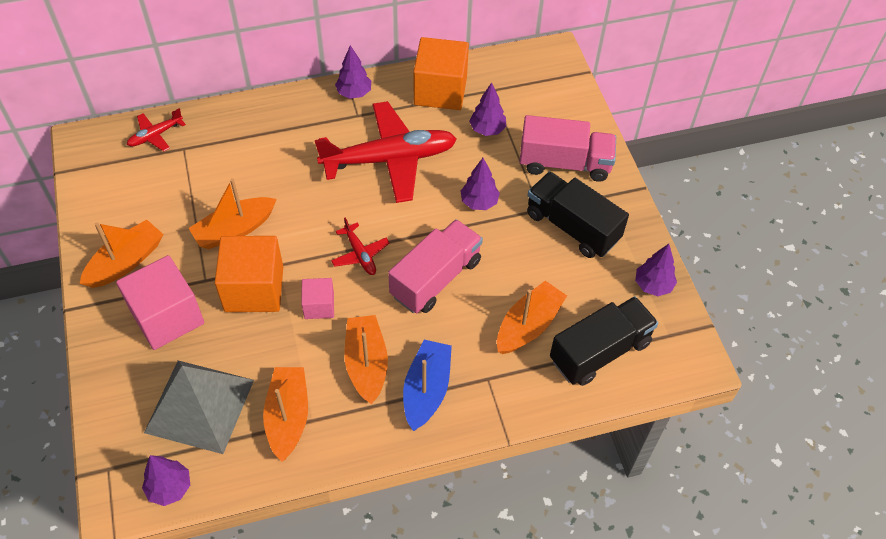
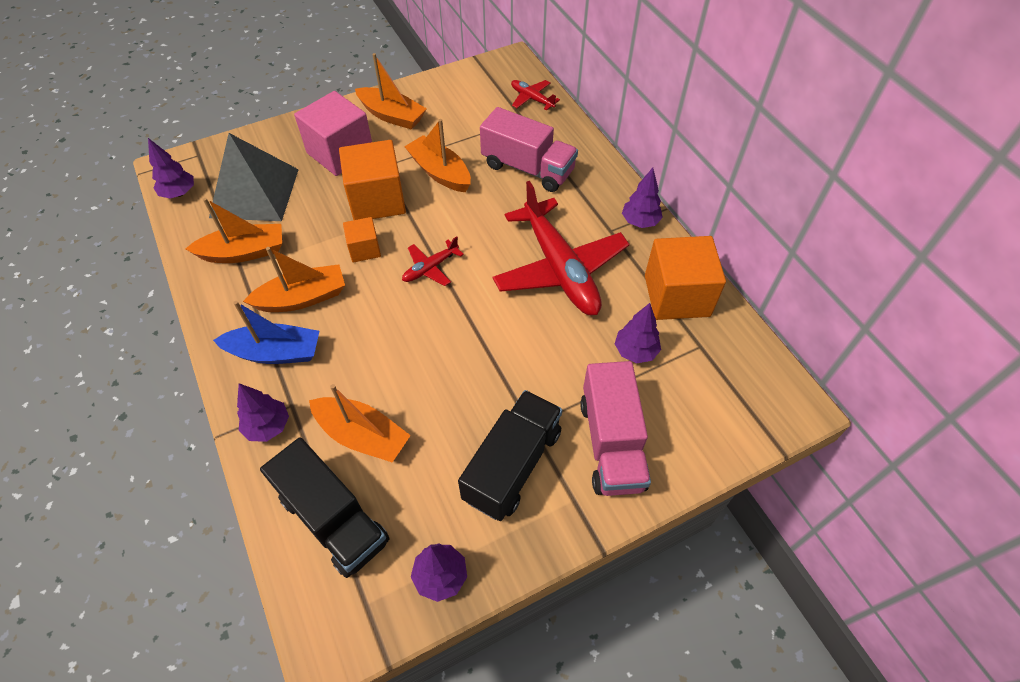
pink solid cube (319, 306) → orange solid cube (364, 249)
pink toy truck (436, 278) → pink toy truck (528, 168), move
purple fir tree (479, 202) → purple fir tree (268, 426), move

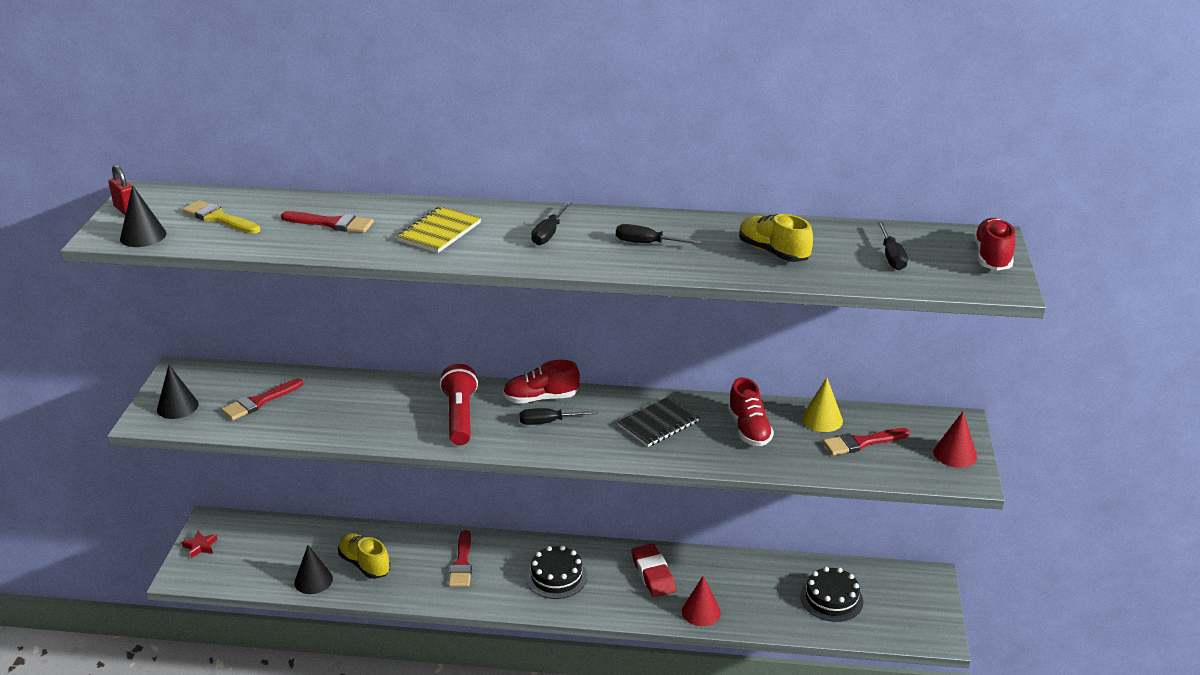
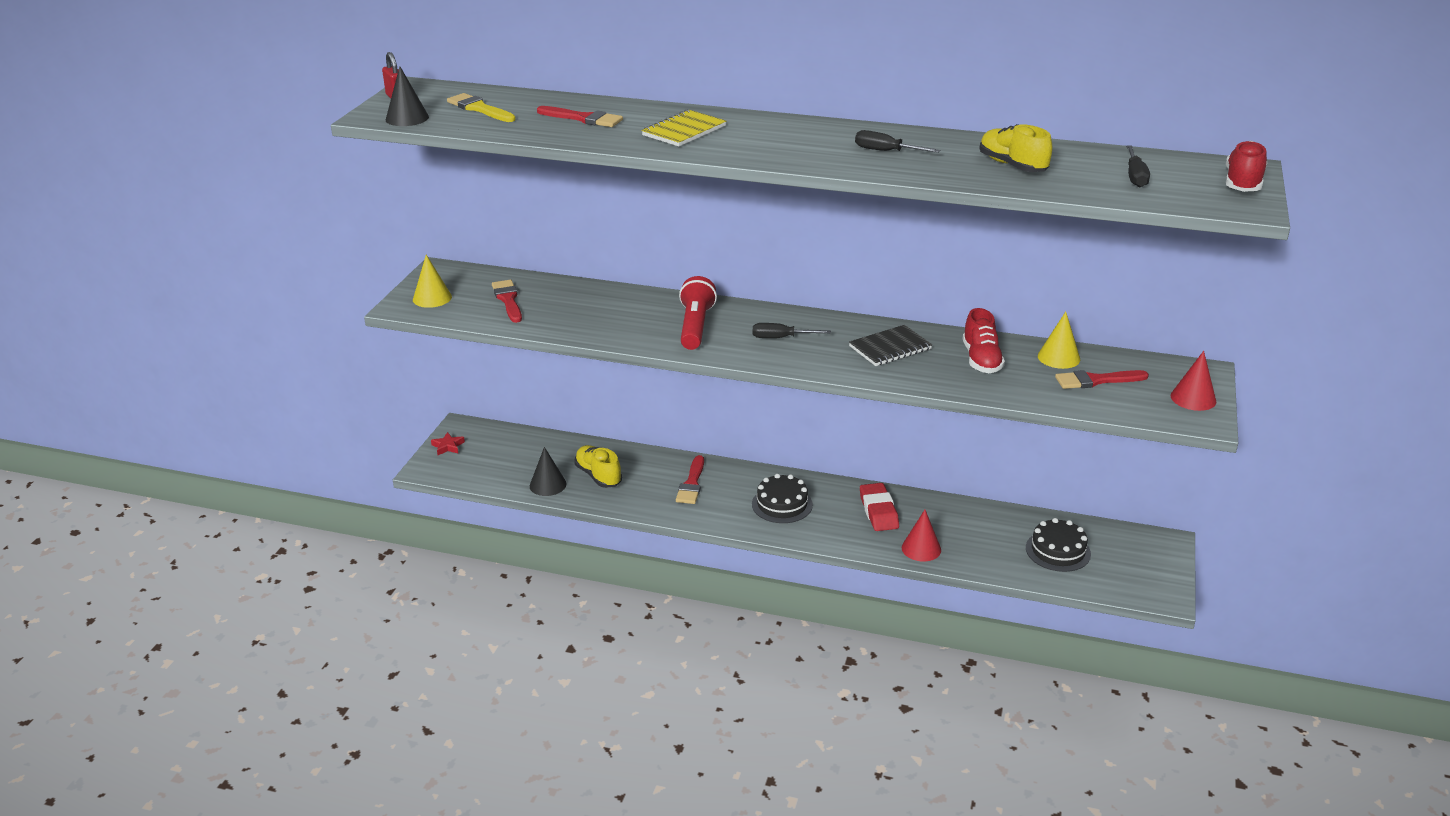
black solid cone (177, 406) → yellow solid cone (432, 298)
red brush (259, 402) → red brush (508, 300), 105 degrees clockwise
red sneaker (541, 398) → -
black flat screwdriver (549, 234) → -

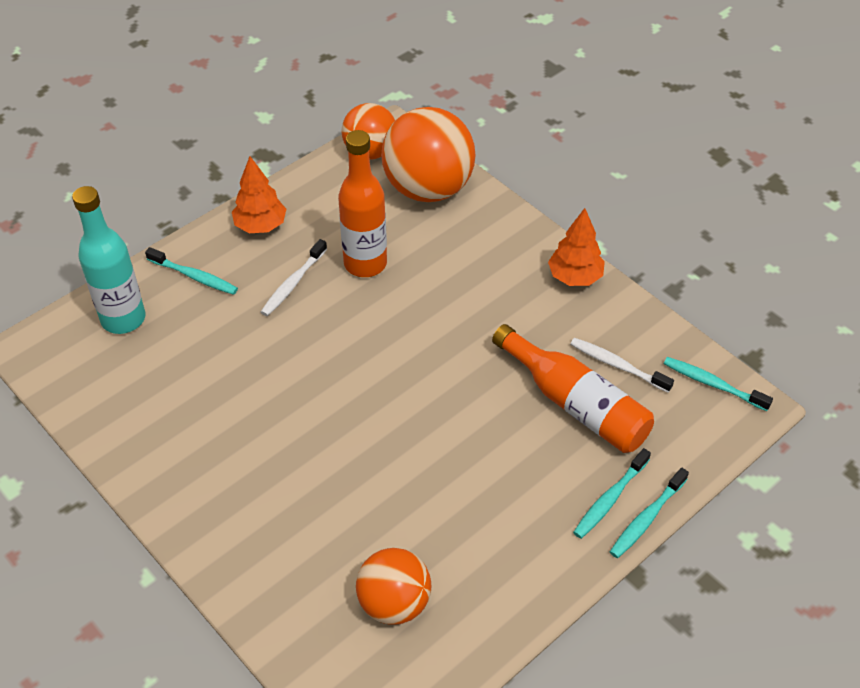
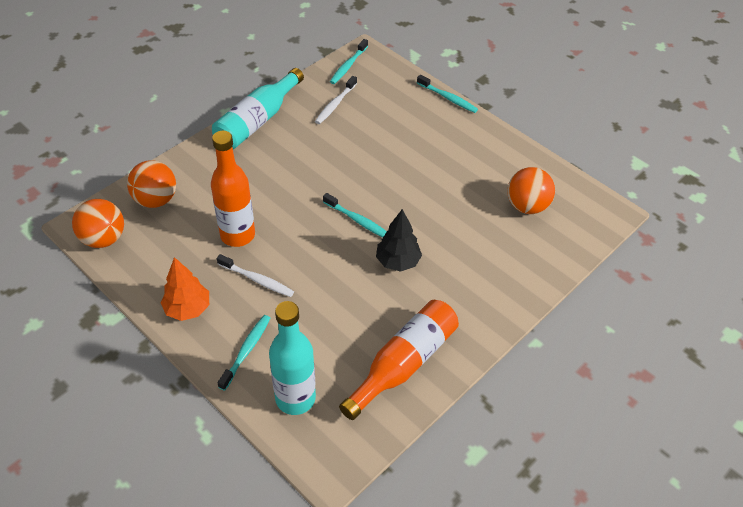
orange ball (428, 188) → orange ball (156, 200), x0.62
orange bottle (575, 404) → orange bottle (403, 363), move
orange fir tree (575, 277) → teal bottle (257, 121)
teal toothbrush (610, 498) → teal toothbrush (357, 220), move
- → black fir tree (397, 261)

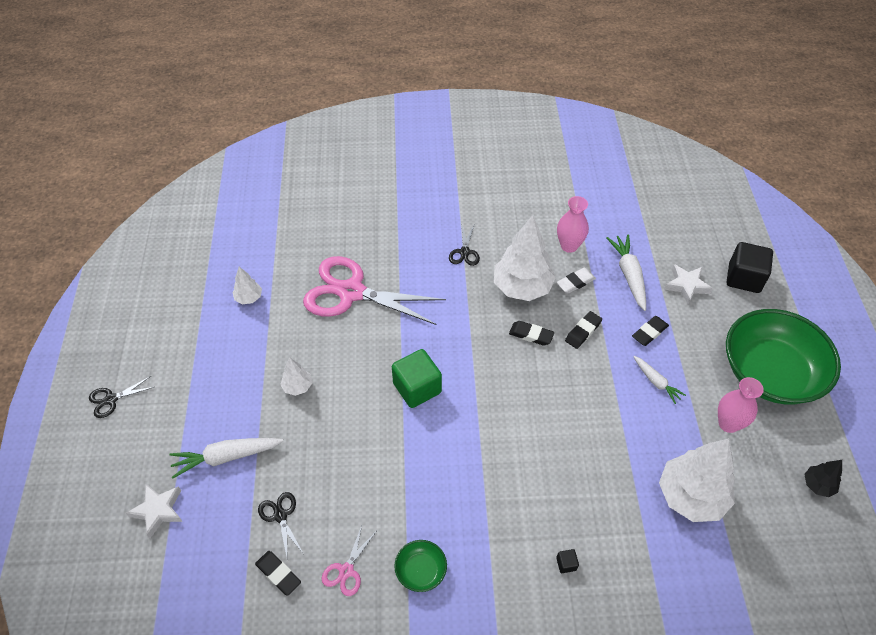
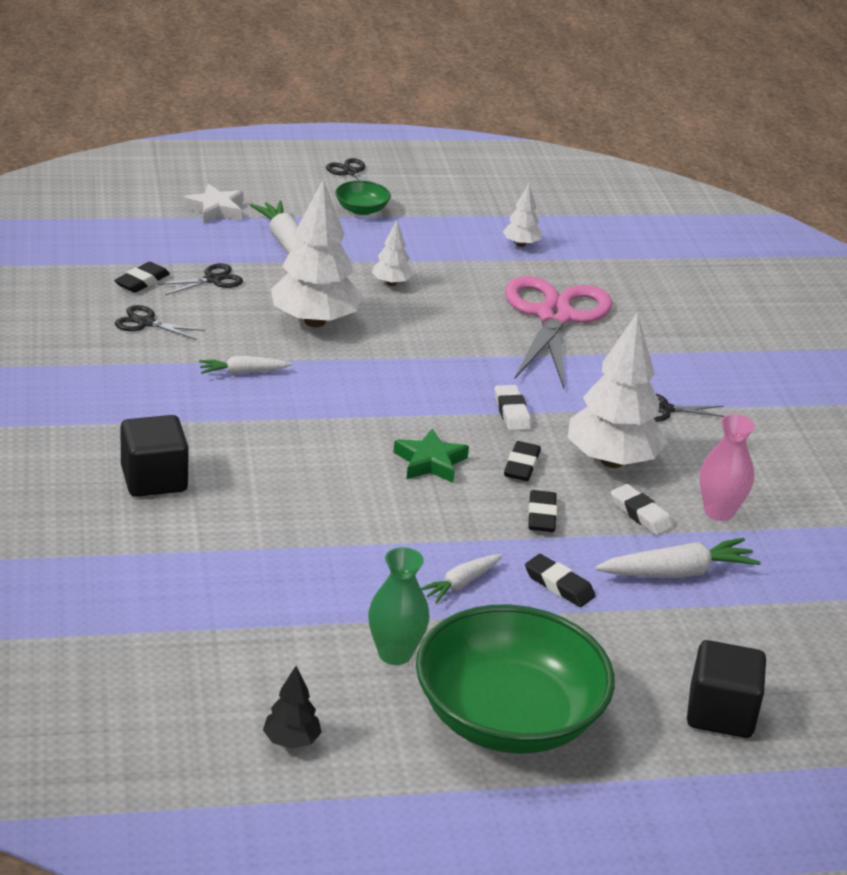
pink scissors (346, 571) → black scissors (145, 322)
green solid cube (417, 388) → -
green serving bowl (421, 570) → green serving bowl (361, 210), move
black solid cube (566, 564) → black solid cube (154, 479), x2.47
black gum eraser (583, 331) → black gum eraser (541, 516), 60 degrees clockwise
snow-white fir tree (691, 496) → snow-white fir tree (315, 321), move
snow-white five-pointed star (686, 285) → -
pink flower vase (728, 424) → green flower vase (395, 653)
- → snow-white carrot (243, 372)
- → green five-pointed star (430, 462)
- → snow-white gum eraser (512, 412)

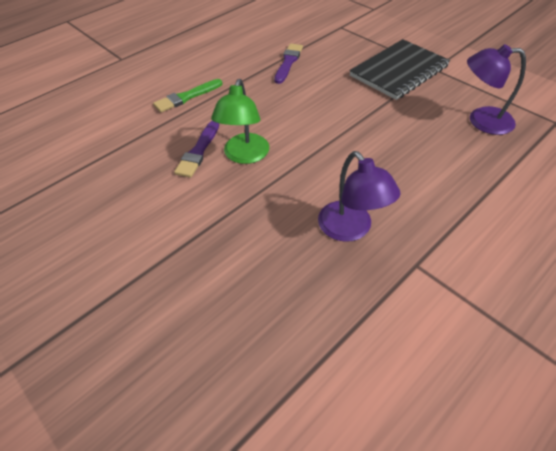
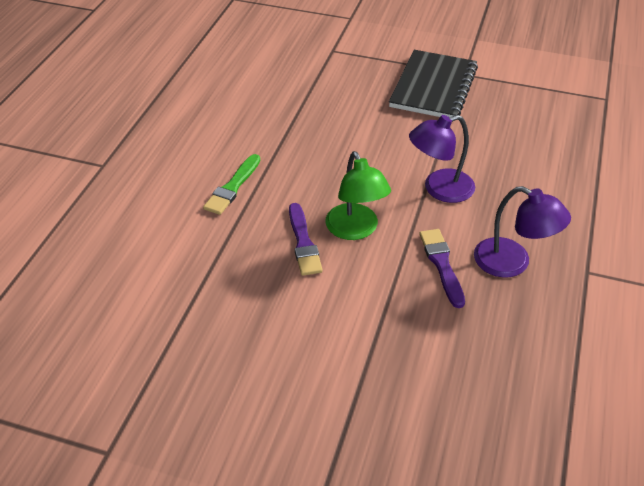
purple brush (288, 62) → purple brush (442, 265), move
purple reading lamp (481, 120) → purple reading lamp (439, 189), move

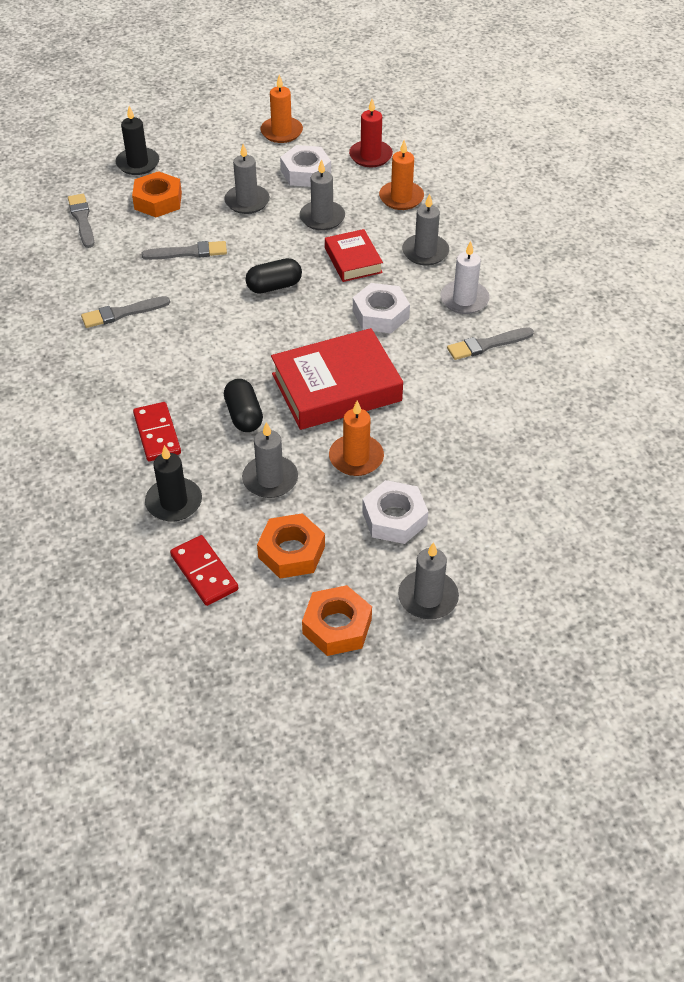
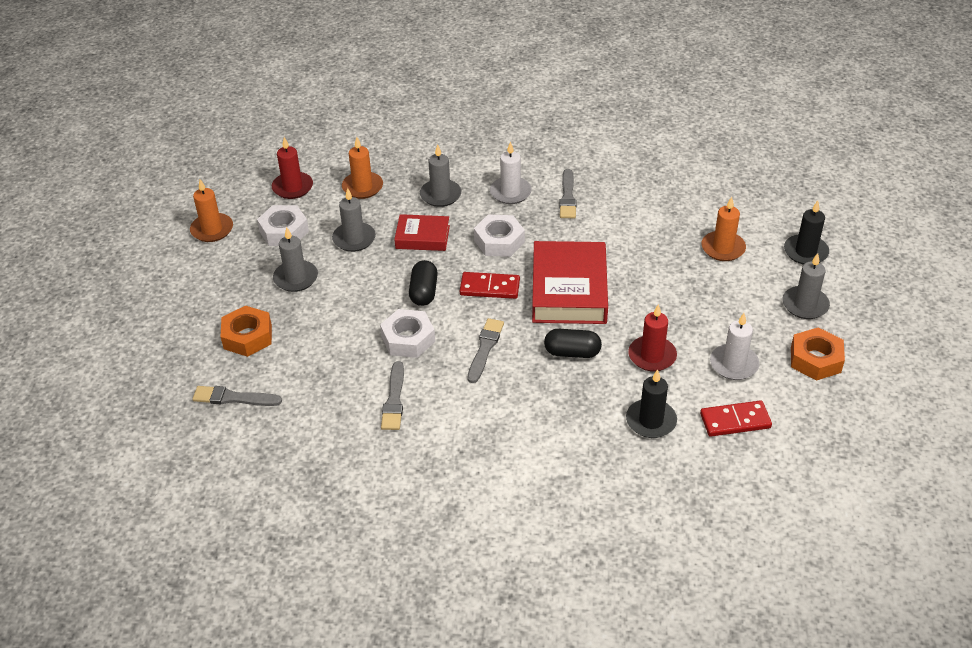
black candle (138, 163) → black candle (805, 252), move
red domino tile (157, 434) → red domino tile (489, 287), move
ash-grey brush (188, 252) → ash-grey brush (485, 349), move
ash-grey candle (270, 479) → red candle (652, 356)
orange nut (291, 552) → snow-white candle (734, 364)
orange candle (356, 458) → orange candle (723, 248), move
snow-white nut (394, 518) → snow-white nut (408, 339), move

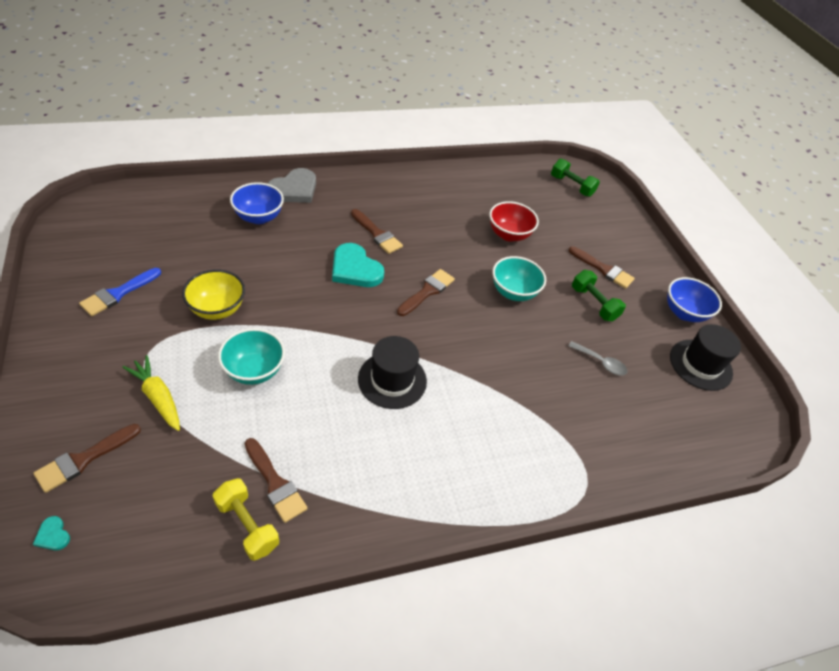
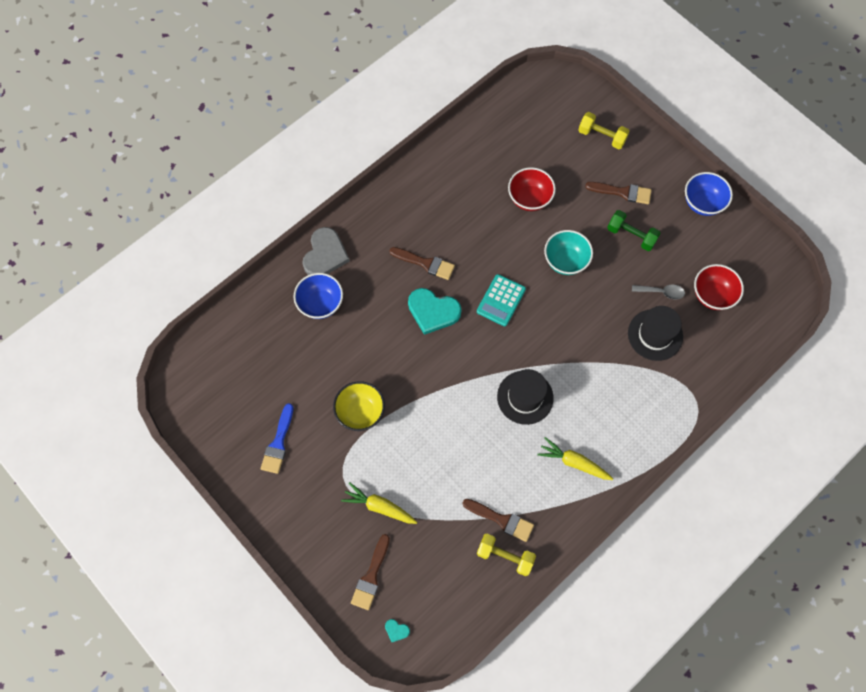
teal serving bowl (254, 371) → -
russet brush (427, 291) → teal adding machine (501, 300)
green hand weight (571, 186) → -
black hat (700, 365) → black hat (655, 335), move
- → yellow carrot (573, 462)
- → yellow hand weight (601, 136)
- → red serving bowl (712, 295)

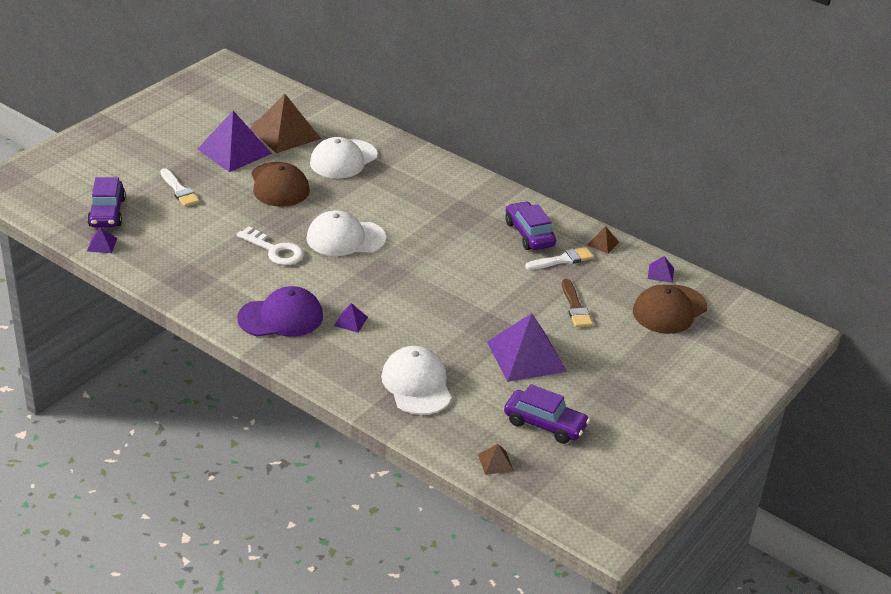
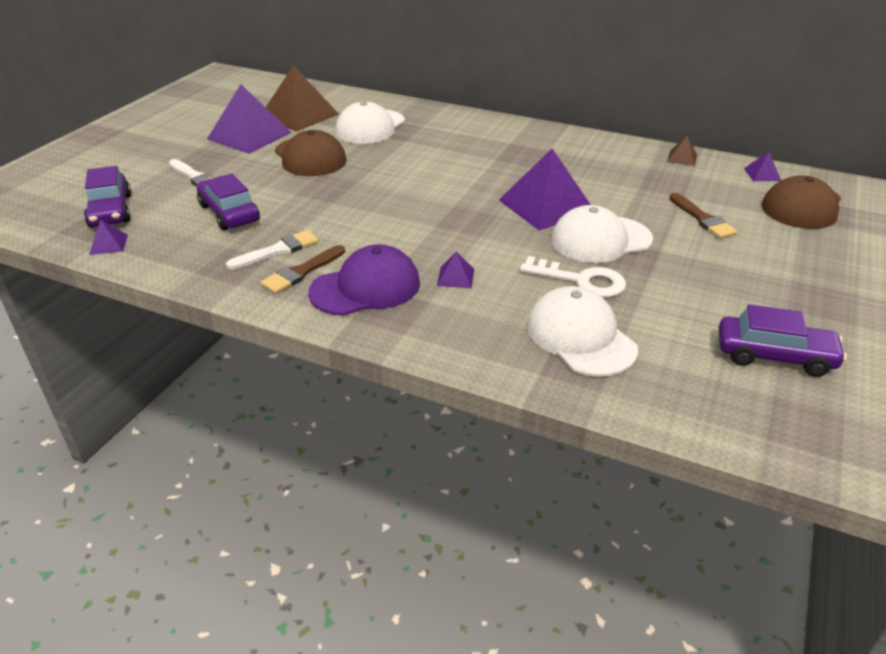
snow-white key (275, 250) → snow-white key (581, 280), move
snow-white baseball cap (345, 238) → snow-white baseball cap (600, 240), move
russet pyramid shape (495, 462) → -
purple pyramid shape (526, 356) → purple pyramid shape (546, 205), move
purple toy car (529, 234) → purple toy car (229, 213), move
snow-white brush (562, 260) → snow-white brush (278, 250), move
- → russet brush (301, 272)

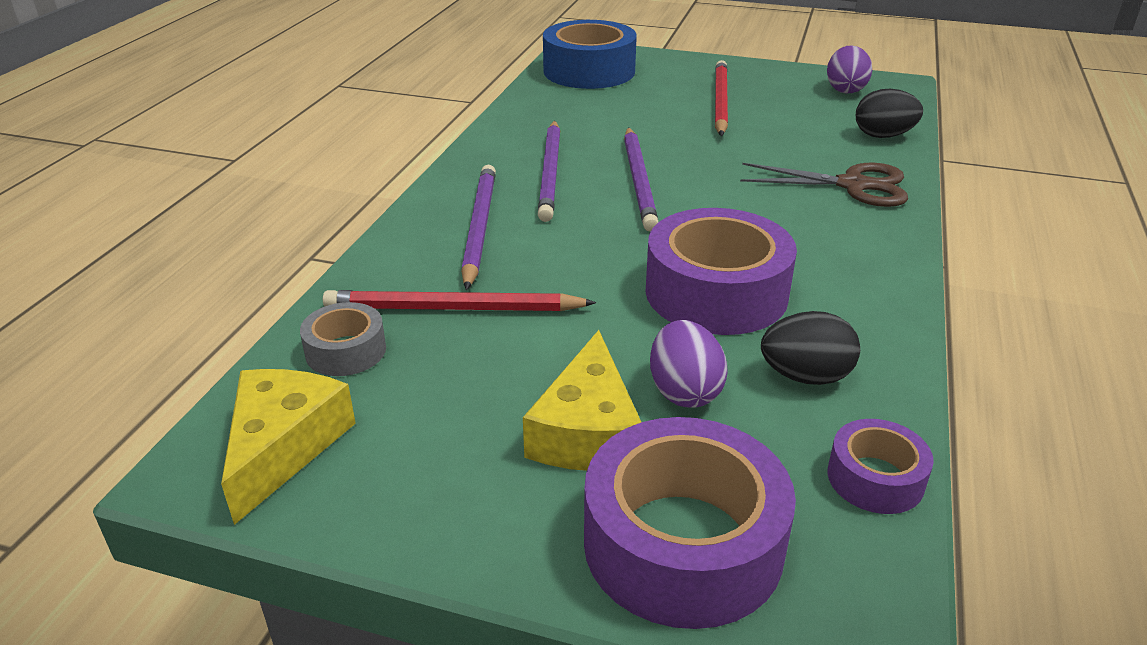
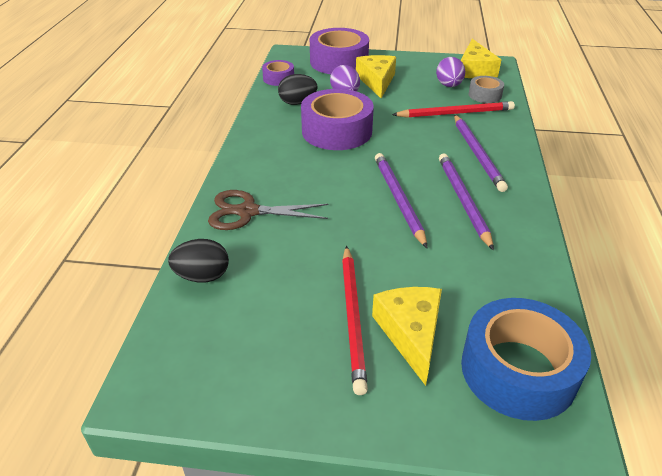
purple egg (845, 90) → purple egg (449, 85), move
- → yellow piece of cheese (411, 333)

